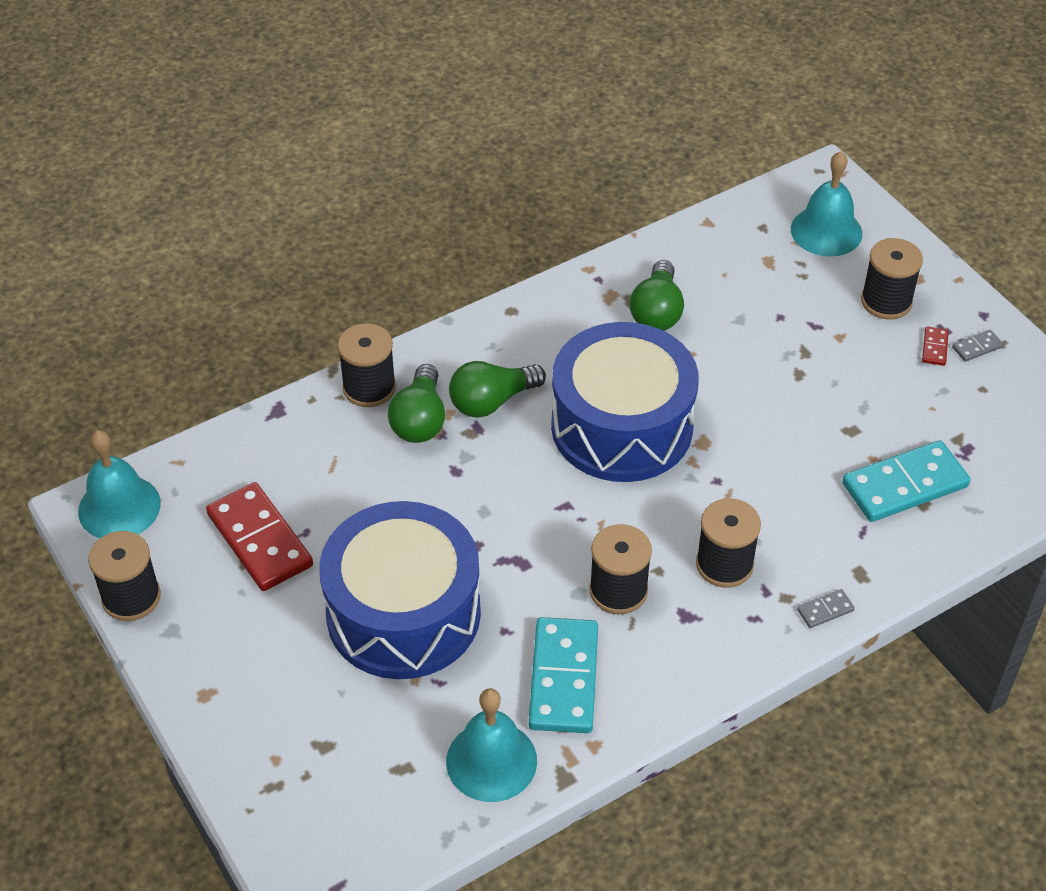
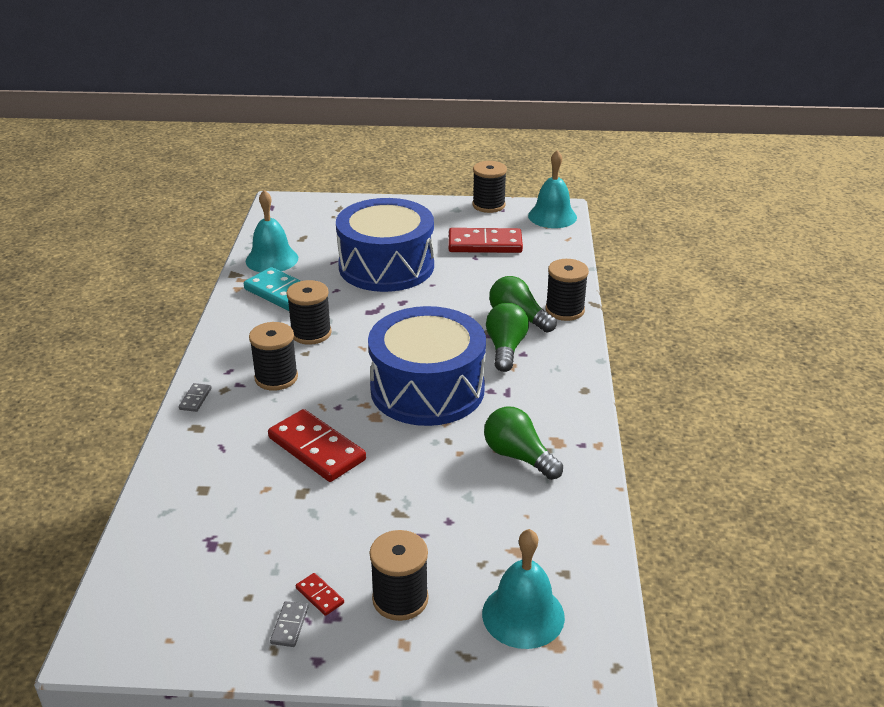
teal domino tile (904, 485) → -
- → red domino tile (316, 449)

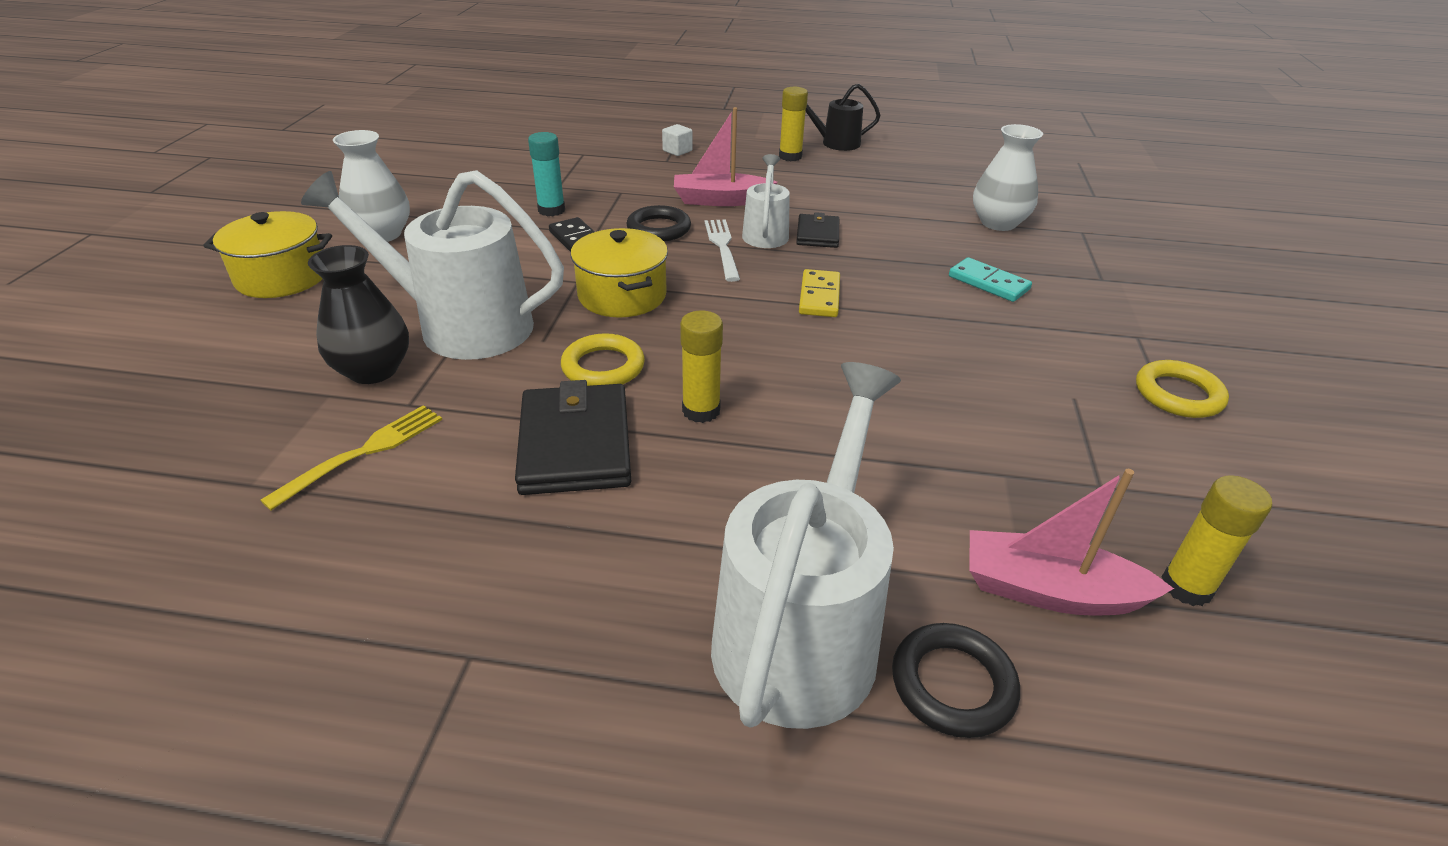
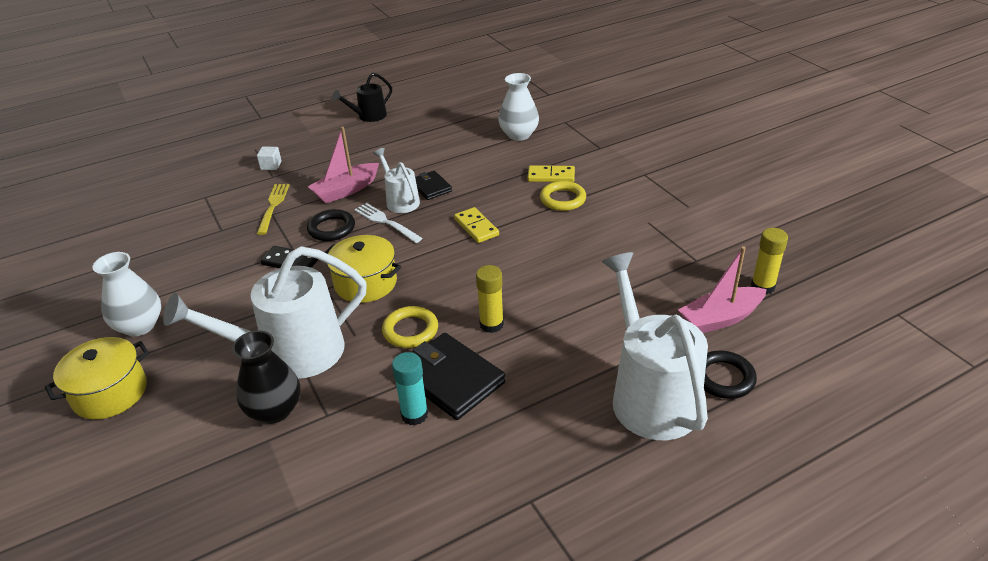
yellow table fork (363, 453) → yellow table fork (273, 206), move
teal glue (551, 210) → teal glue (414, 414), move
yellow glue (790, 156) → -
teal domino tile (988, 283) → yellow domino tile (551, 176)
yellow hoop (1178, 394) → yellow hoop (562, 199), move

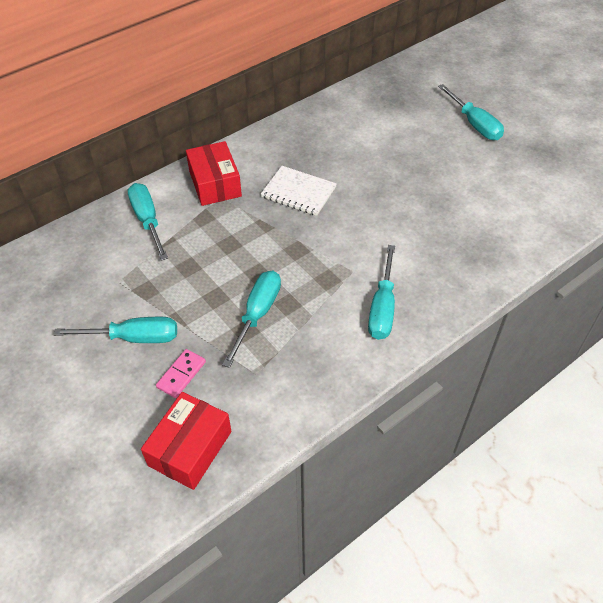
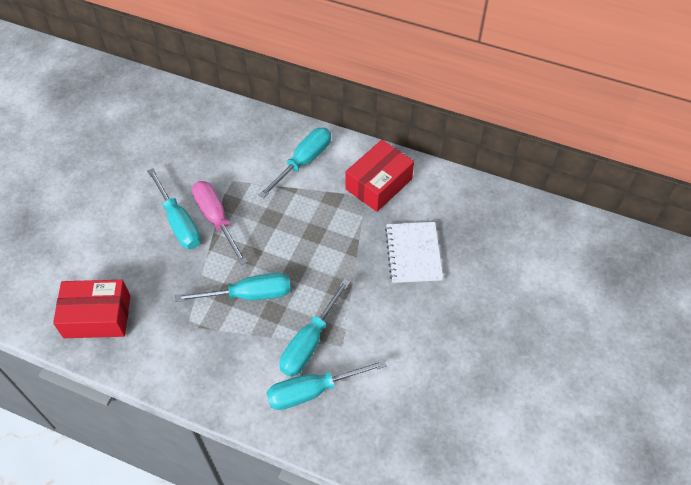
pink domino tile (181, 374) → -
teal flat screwdriver (474, 124) → teal flat screwdriver (309, 342), move
- → pink flat screwdriver (216, 219)

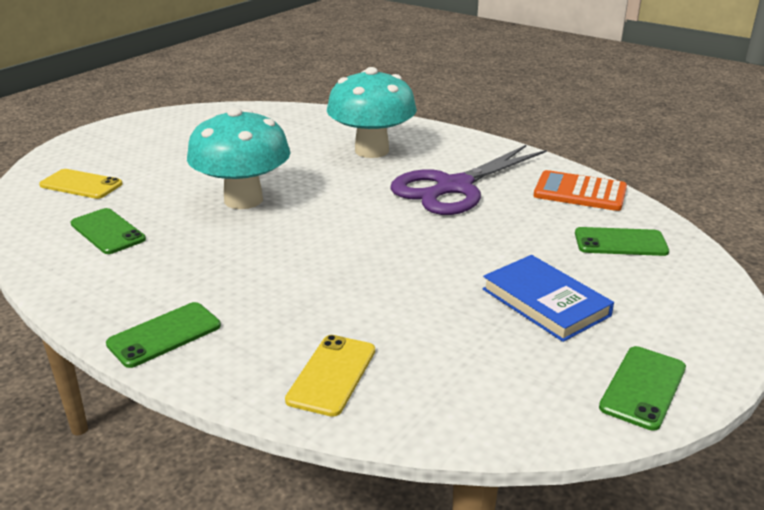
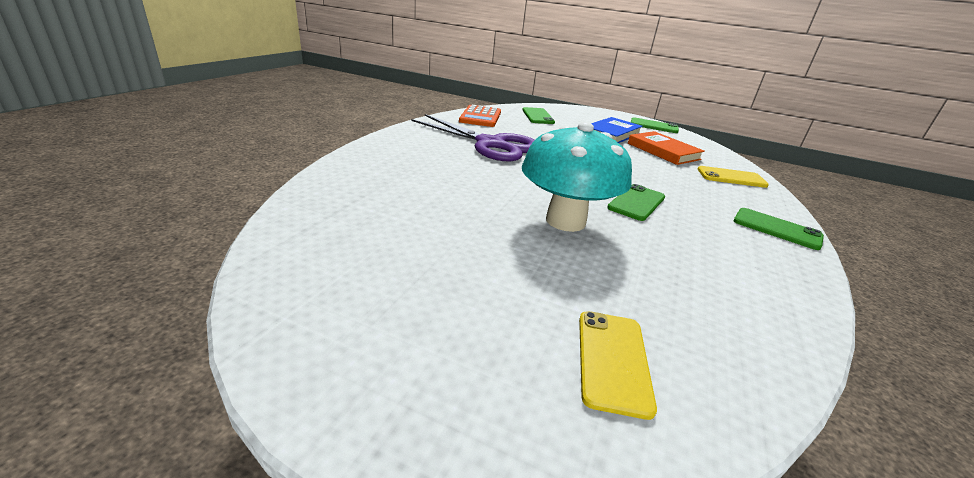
green mobile phone (107, 231) → green mobile phone (636, 203), move
teal mushroom (372, 151) → -
- → orange hardcover (663, 151)

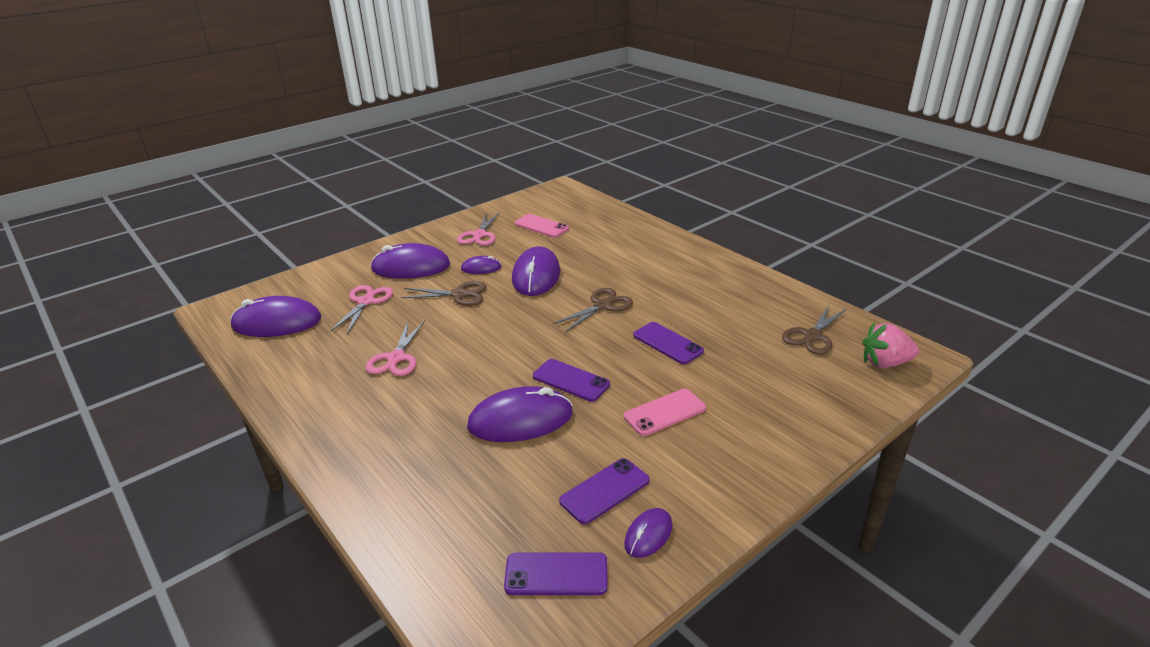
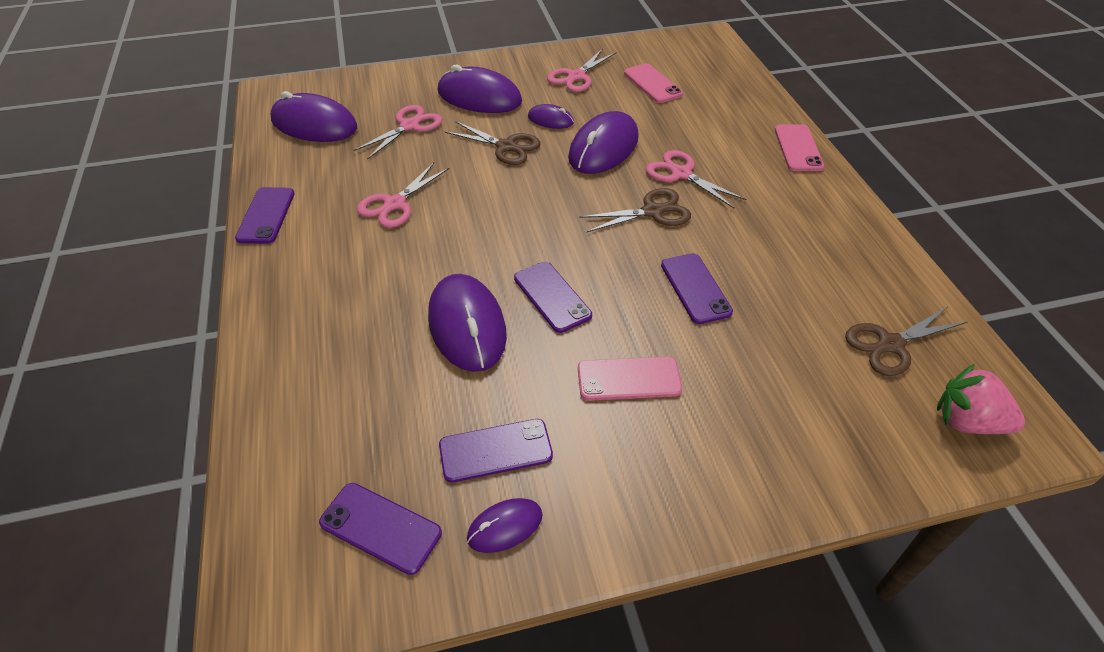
purple computer mouse (520, 420) → purple computer mouse (467, 325), 60 degrees clockwise
- → purple mobile phone (266, 215)
- → pink scissors (681, 174)
- → pink mobile phone (798, 148)

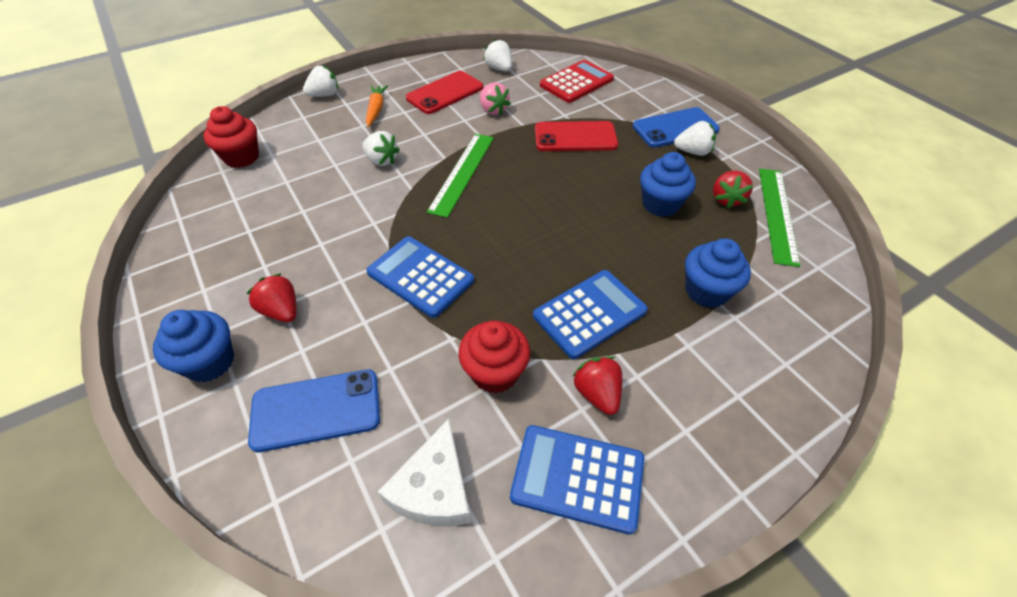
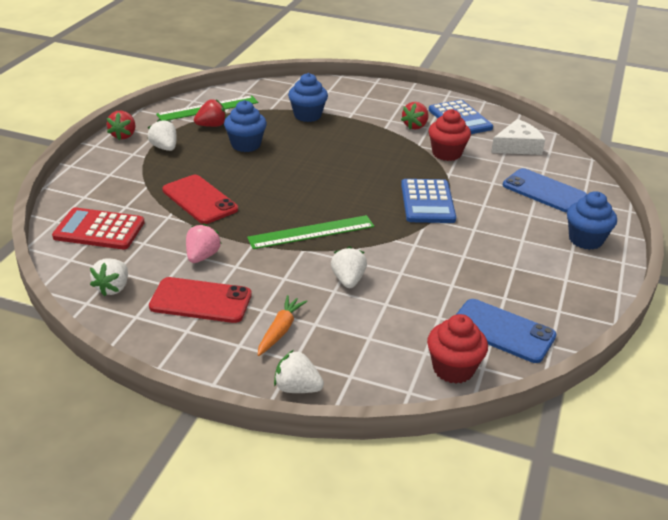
red toy strawberry (282, 311) → red toy strawberry (123, 135), move
orange carrot (376, 109) → orange carrot (280, 330), 150 degrees clockwise
cobalt adding machine (589, 313) → -
cobalt mobile phone (675, 128) → cobalt mobile phone (502, 331), move

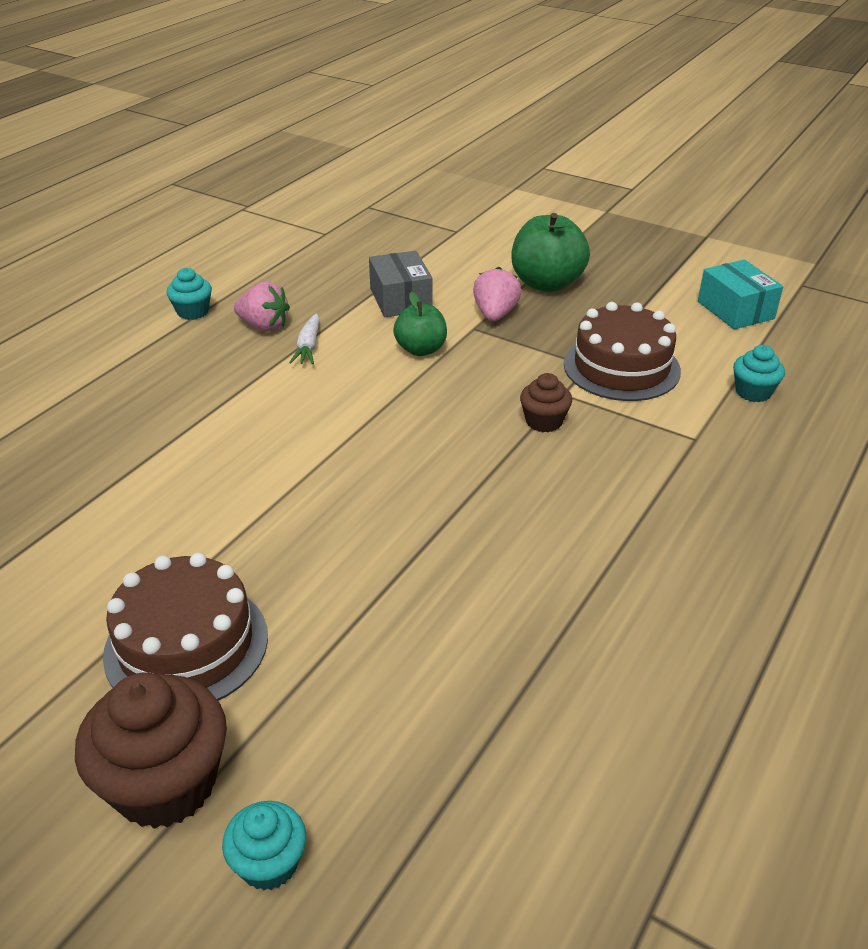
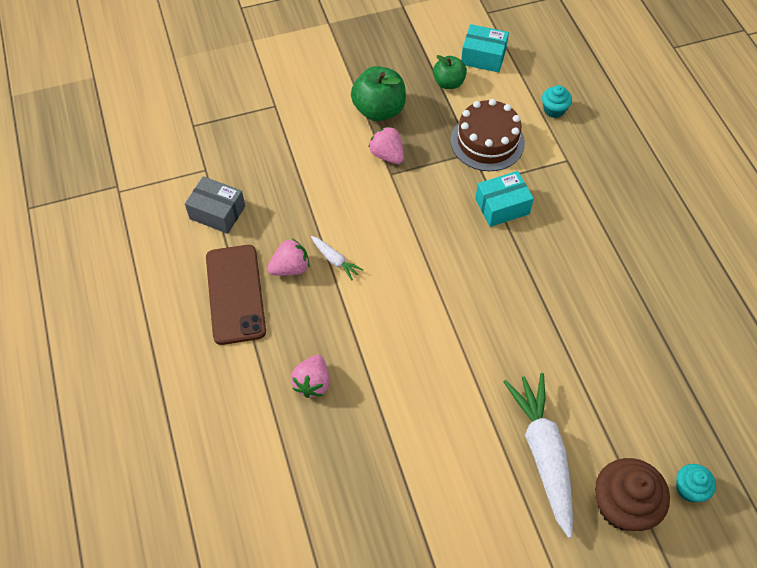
russet cake (186, 645) → snow-white carrot (543, 455)
teal cupcake (193, 312) → russet mobile phone (235, 294)
ash-grey parcel (400, 299) → ash-grey parcel (217, 212), move
green toy apple (421, 349) → green toy apple (448, 83), move
russet cupcake (544, 421) → teal parcel (502, 206)
- → pink toy strawberry (312, 383)

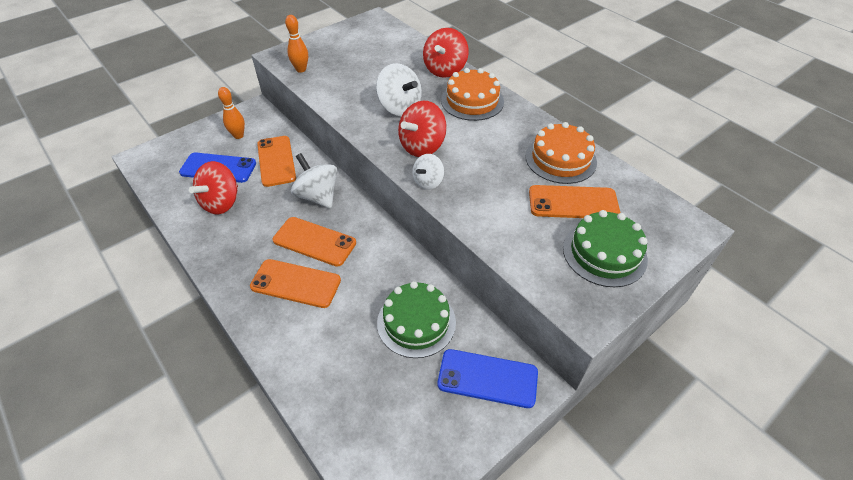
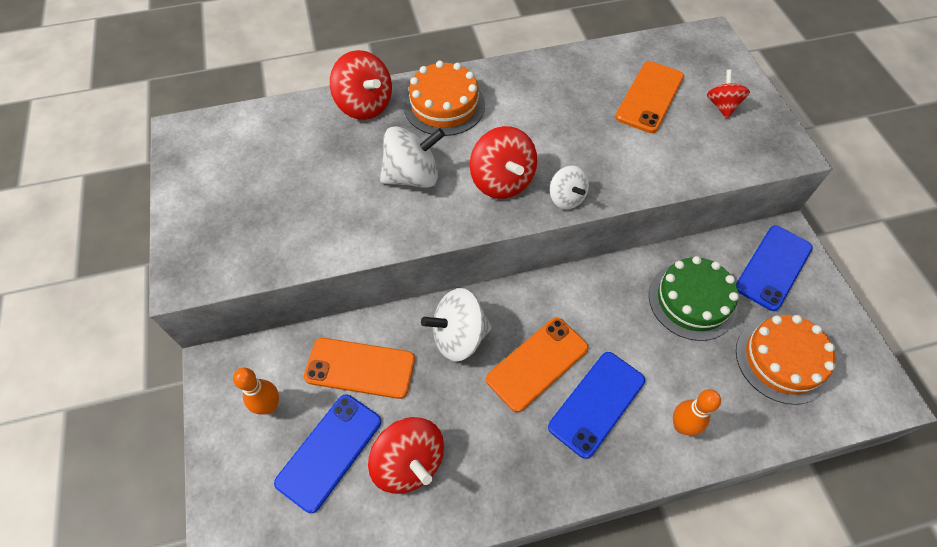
orange mobile phone (296, 283) → cobalt mobile phone (596, 403)
orange tenpin (301, 69) → orange tenpin (681, 426), move
orange cake (560, 159) → orange cake (782, 360), move
green cake (604, 253) → red spinning top (722, 106)

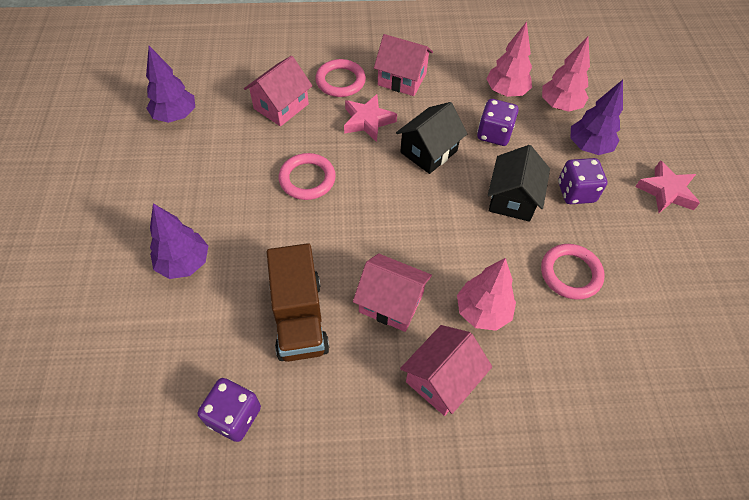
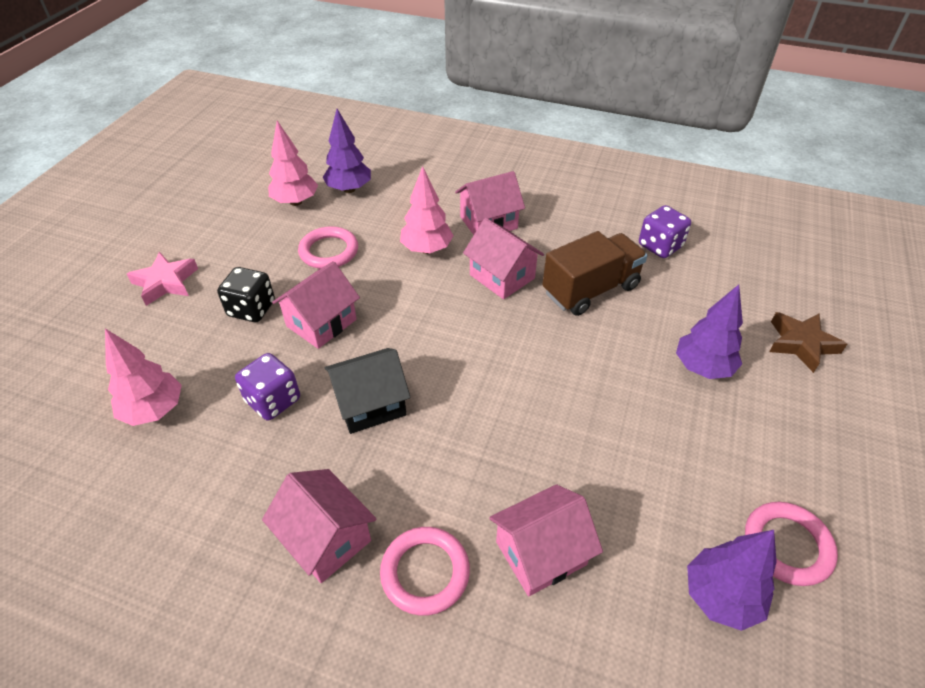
russet toy truck (299, 317) → russet toy truck (590, 289), 45 degrees clockwise
pink hoop (307, 179) → pink hoop (787, 545), move
pink five-pointed star (367, 121) → -
pink fir tree (506, 92) → pink fir tree (295, 202), move
black house (512, 199) → pink house (321, 323)
purple game die (576, 192) → black game die (251, 309)
purple fir tree (588, 147) → purple fir tree (349, 189), move
- → russet five-pointed star (801, 344)

